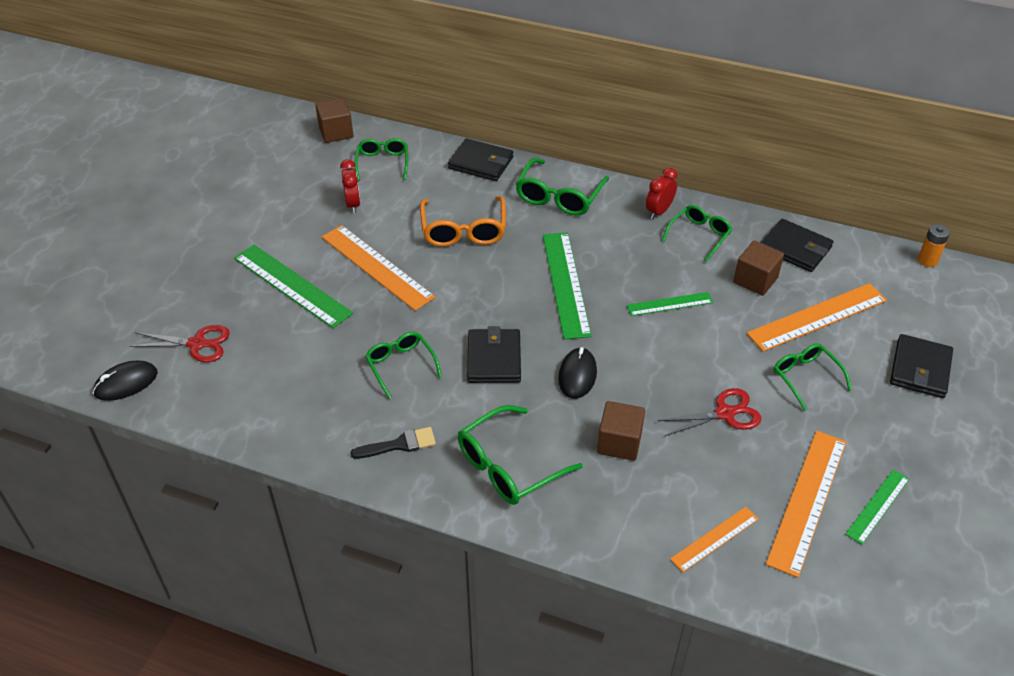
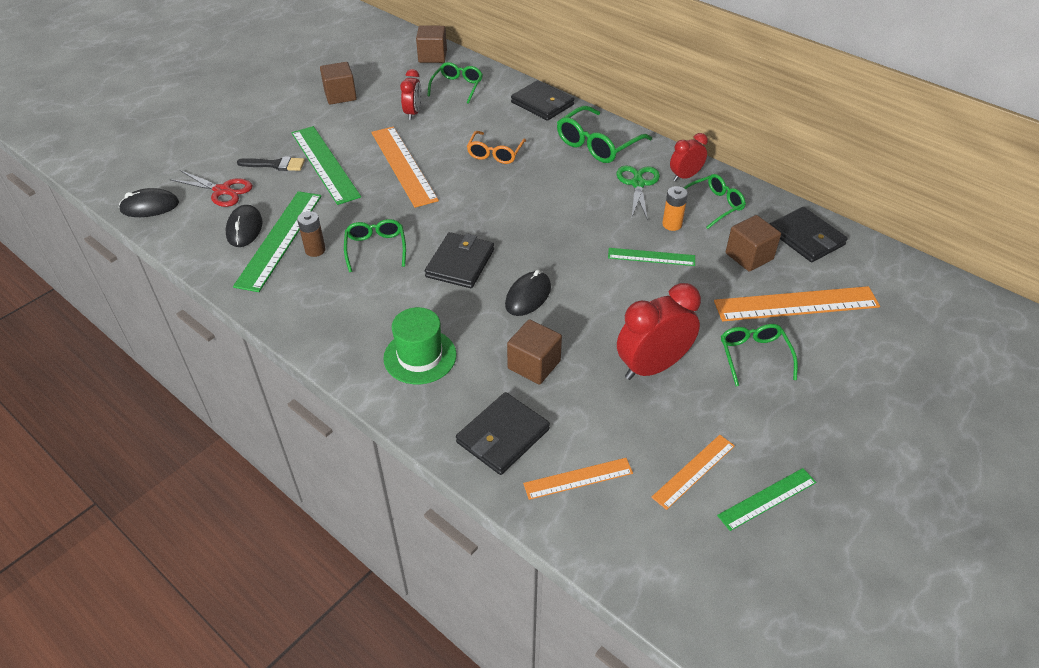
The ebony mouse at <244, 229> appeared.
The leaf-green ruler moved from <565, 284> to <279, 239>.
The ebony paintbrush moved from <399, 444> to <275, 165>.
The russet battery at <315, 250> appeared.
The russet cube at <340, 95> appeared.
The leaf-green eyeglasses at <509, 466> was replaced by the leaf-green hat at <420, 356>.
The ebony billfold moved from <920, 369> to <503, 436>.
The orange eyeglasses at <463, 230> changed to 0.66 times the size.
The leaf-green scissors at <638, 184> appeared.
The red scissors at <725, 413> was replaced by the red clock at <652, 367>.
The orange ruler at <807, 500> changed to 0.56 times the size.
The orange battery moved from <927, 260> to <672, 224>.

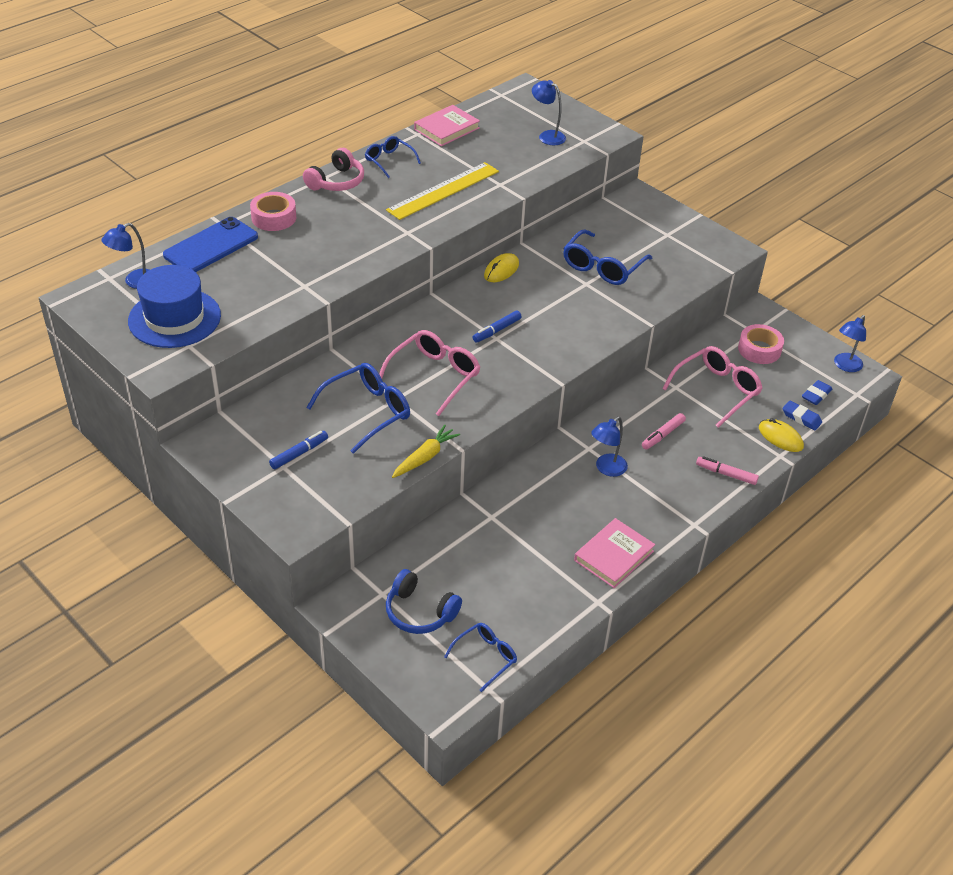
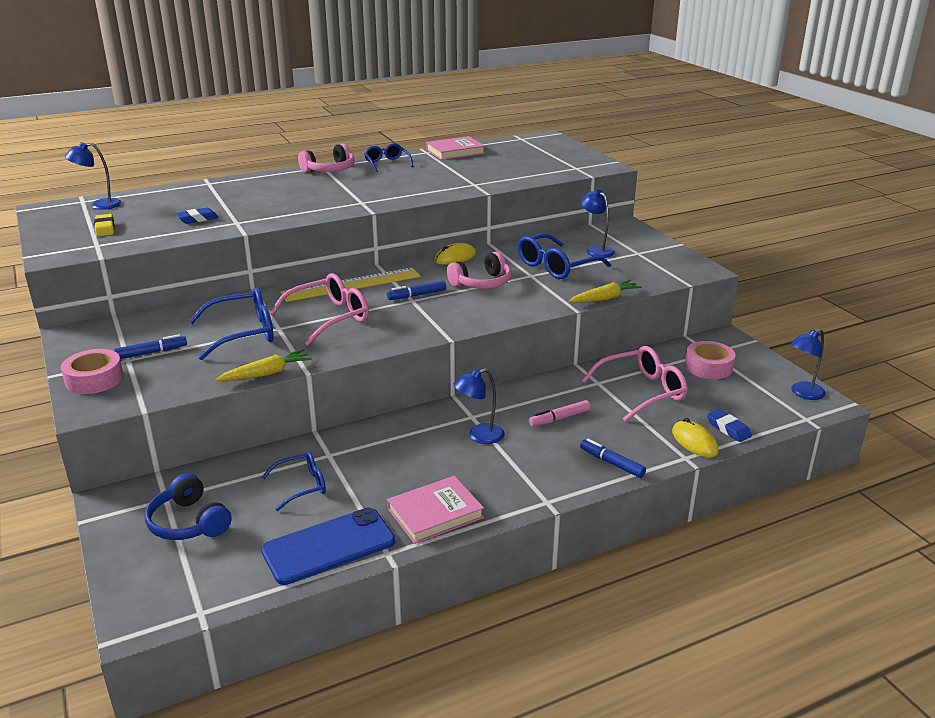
The rose-pink sticky tape moved from <274, 217> to <94, 379>.
The cobalt hat at <174, 318> was replaced by the golden eraser at <105, 228>.
The cobalt eraser moved from <816, 395> to <197, 219>.
The cobalt phone moved from <211, 246> to <329, 546>.
The cobalt eyeglasses moved from <486, 657> to <302, 486>.
The golden ruler moved from <443, 191> to <351, 285>.
The rose-pink headphones at <482, 283> appeared.
The golden toy carrot at <605, 298> appeared.
The rose-pink marker at <726, 474> became the cobalt marker at <612, 463>.
The cobalt reading lamp moved from <547, 136> to <596, 250>.

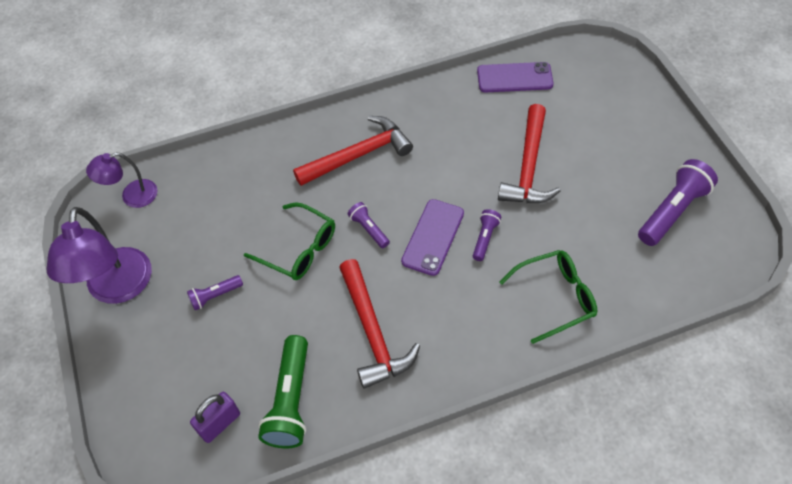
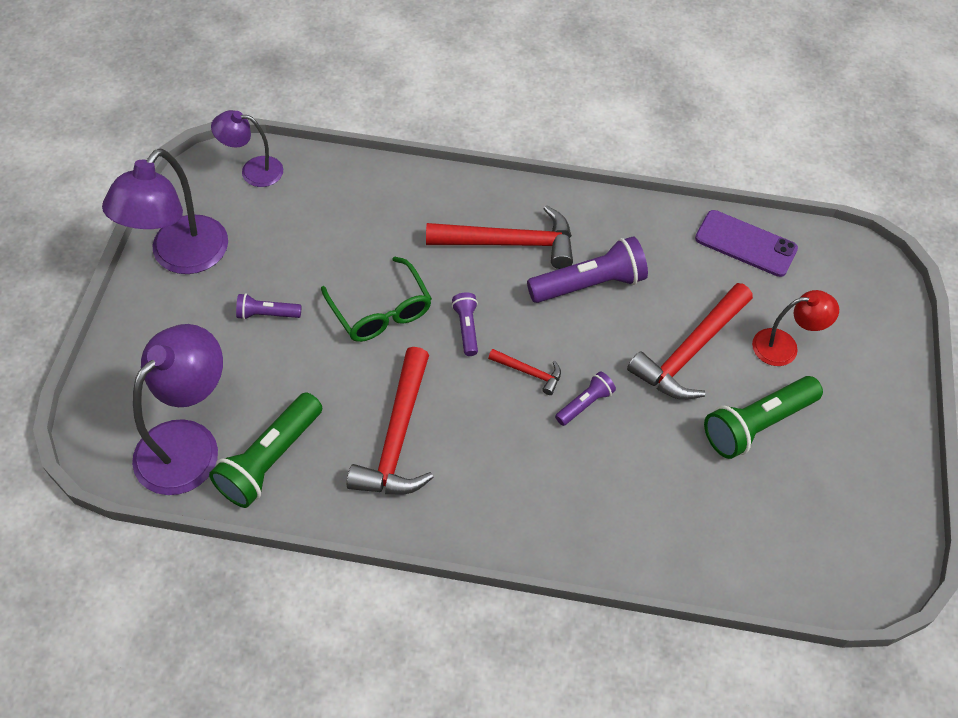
The violet padlock at <219, 423> was replaced by the violet reading lamp at <189, 443>.
The violet phone at <433, 237> was replaced by the red hammer at <529, 372>.
The violet torch moved from <672, 211> to <589, 284>.
The leaf-green torch at <757, 424> appeared.
The red reading lamp at <784, 346> appeared.
The leaf-green eyeglasses at <555, 297> disappeared.

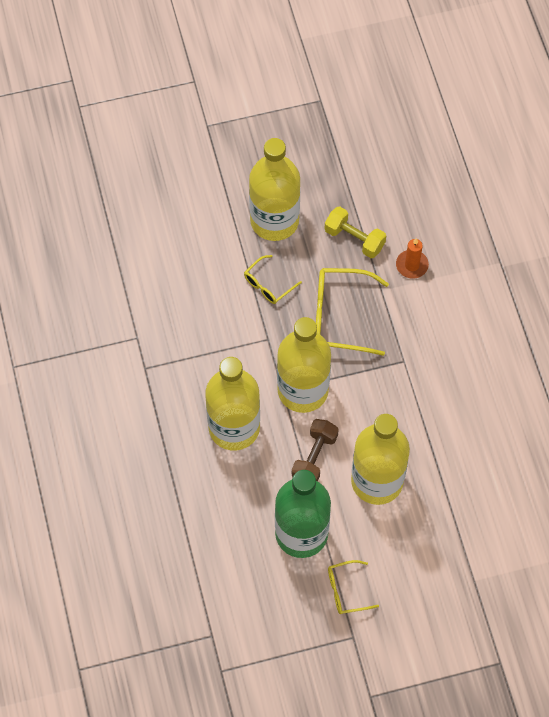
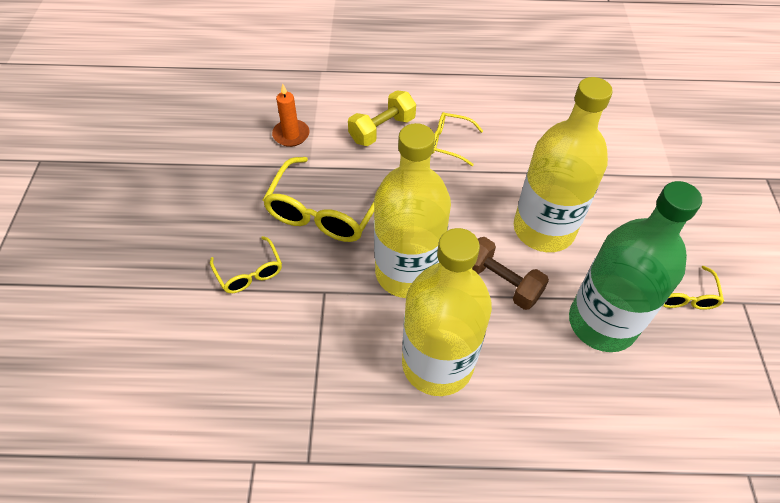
The golden hand weight moved from <354, 239> to <382, 130>.
The golden eyeglasses at <449, 143> appeared.
The golden drink bottle at <274, 221> disappeared.

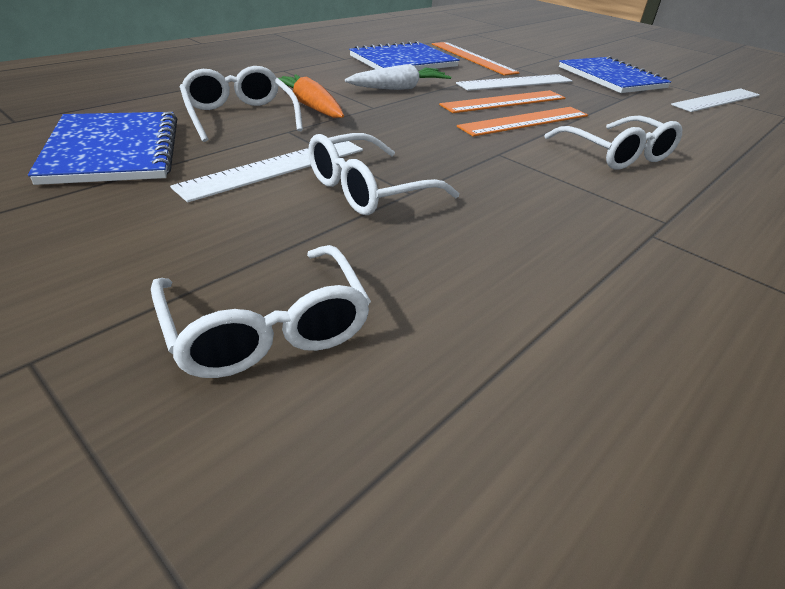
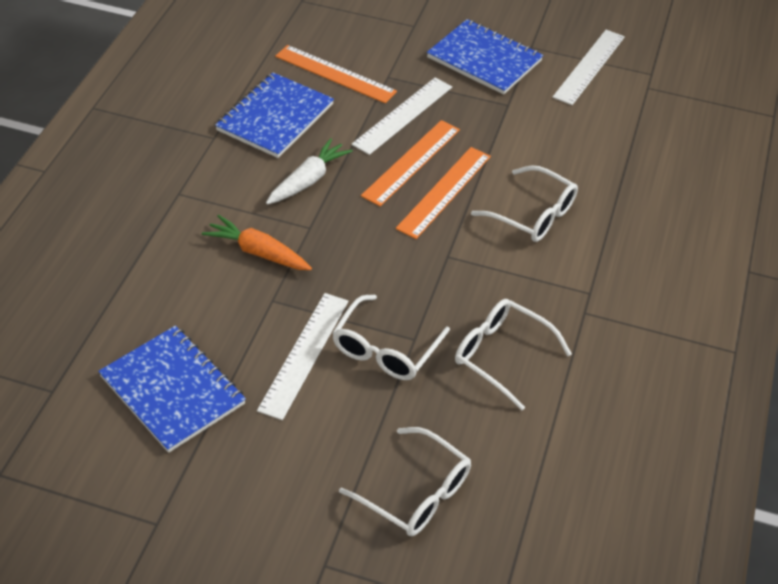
The white eyeglasses moved from <240, 116> to <501, 355>.

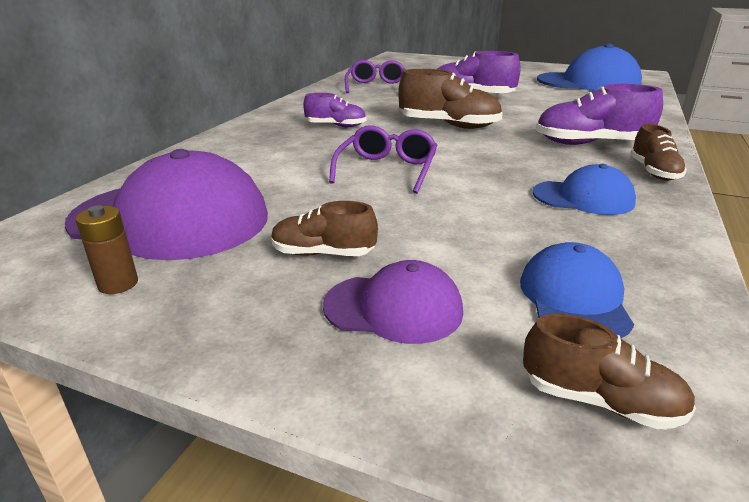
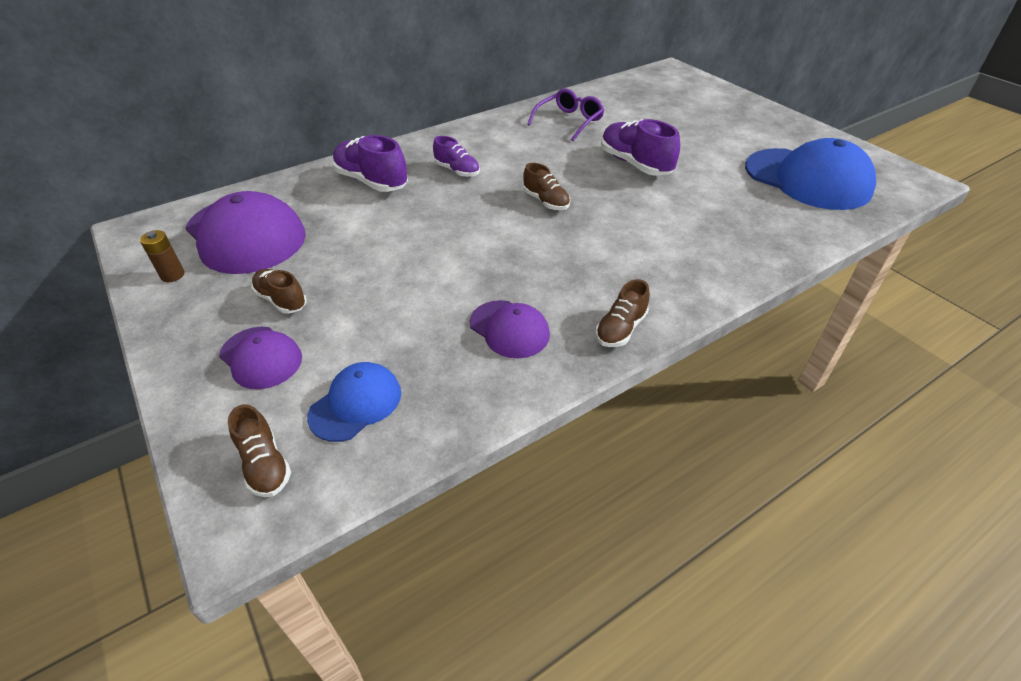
The violet sneaker moved from <590, 144> to <371, 181>.
The cobalt peaked cap at <583, 198> became the violet peaked cap at <509, 329>.
The russet sneaker at <449, 125> changed to 0.60 times the size.
The violet eyeglasses at <387, 170> disappeared.

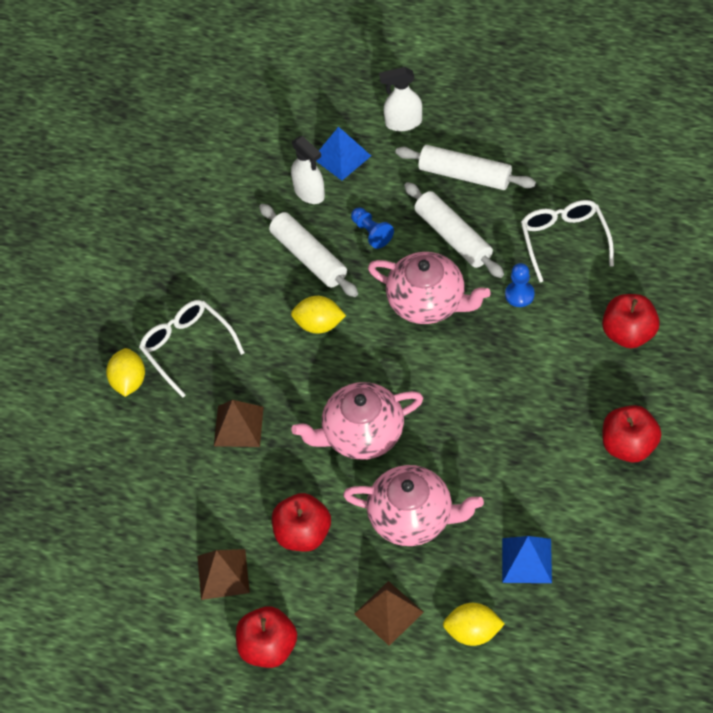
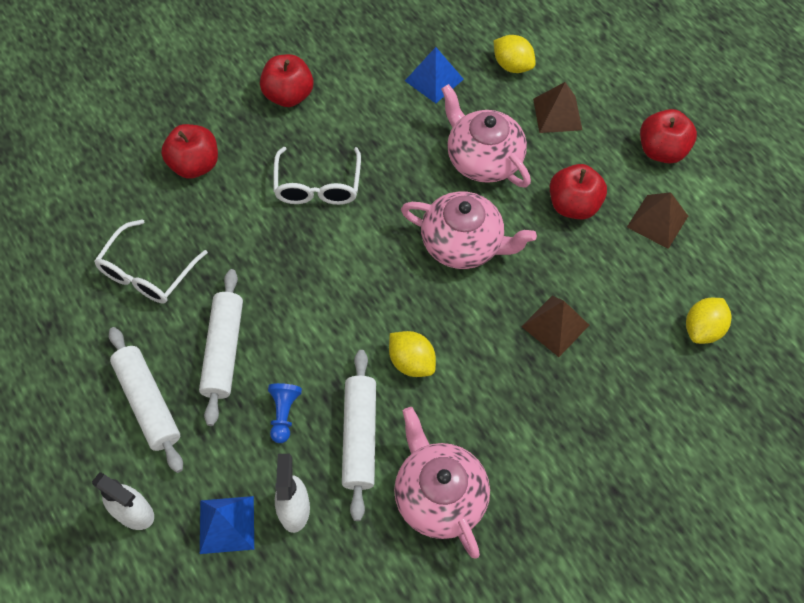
The white eyeglasses moved from <186, 347> to <318, 186>.
The rose-pink china teapot moved from <428, 302> to <439, 495>.
The golden citrus fruit moved from <128, 382> to <702, 329>.
The cobalt game pawn at <519, 295> disappeared.

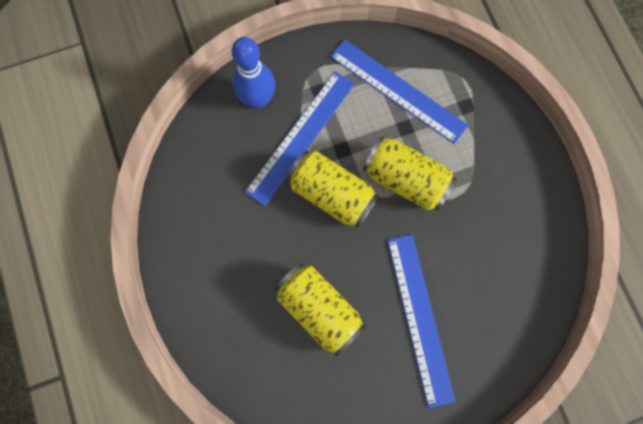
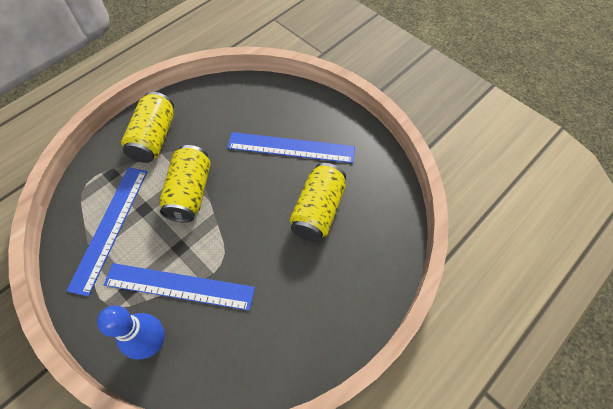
The golden can moved from <331, 194> to <154, 138>.
The cobalt ruler at <420, 318> turned 45 degrees clockwise.

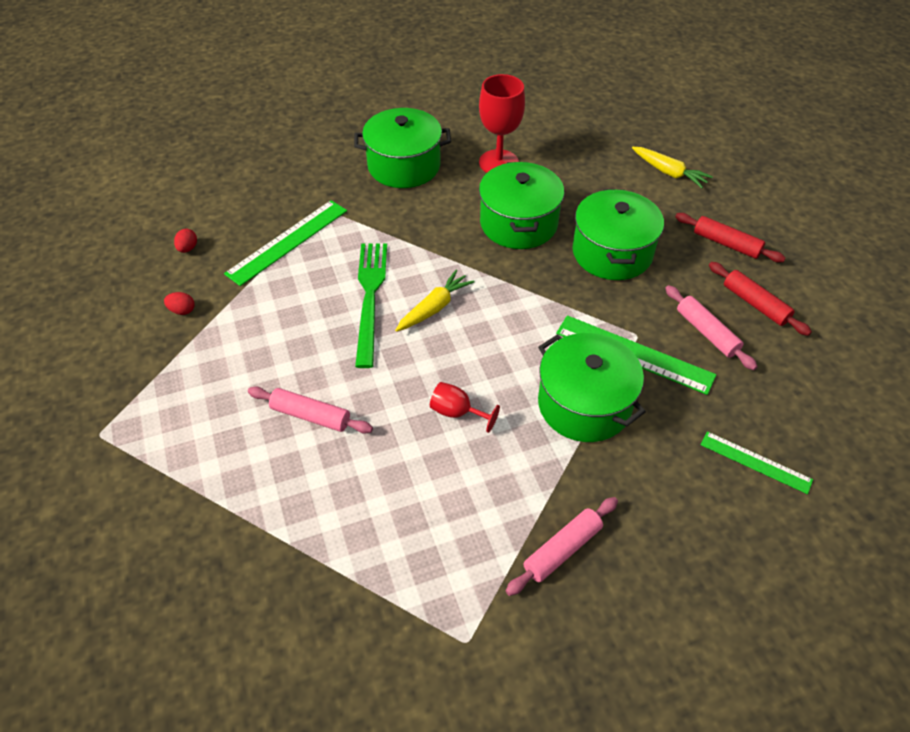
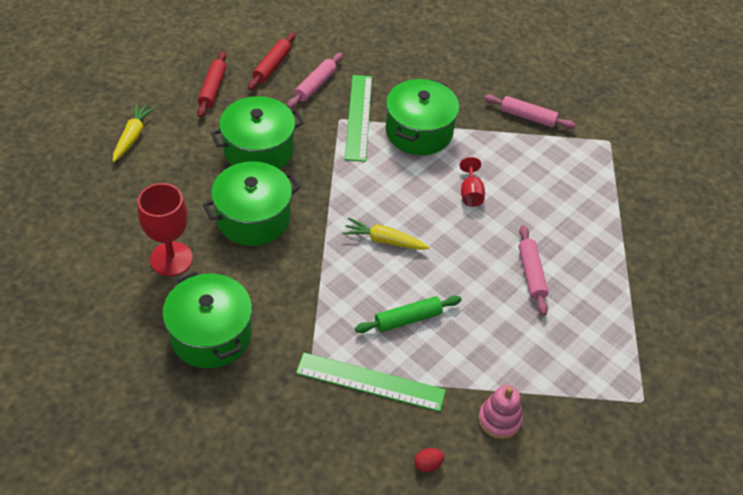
The leaf-green dough roller at <408, 319> appeared.
The red egg at <182, 310> was replaced by the rose-pink ring stacker at <499, 420>.
The leaf-green dinner fork at <370, 297> disappeared.
The leaf-green ruler at <755, 462> disappeared.

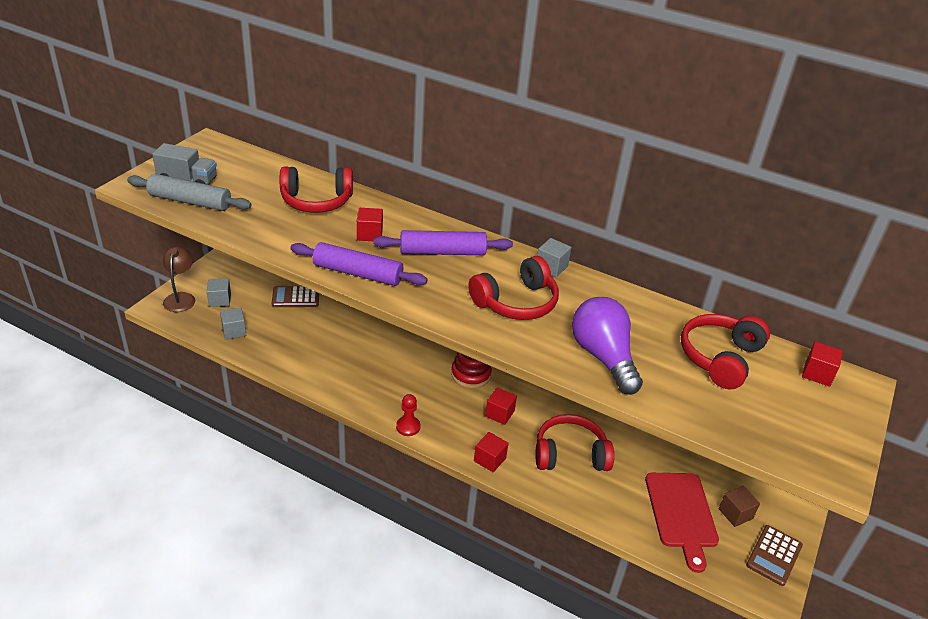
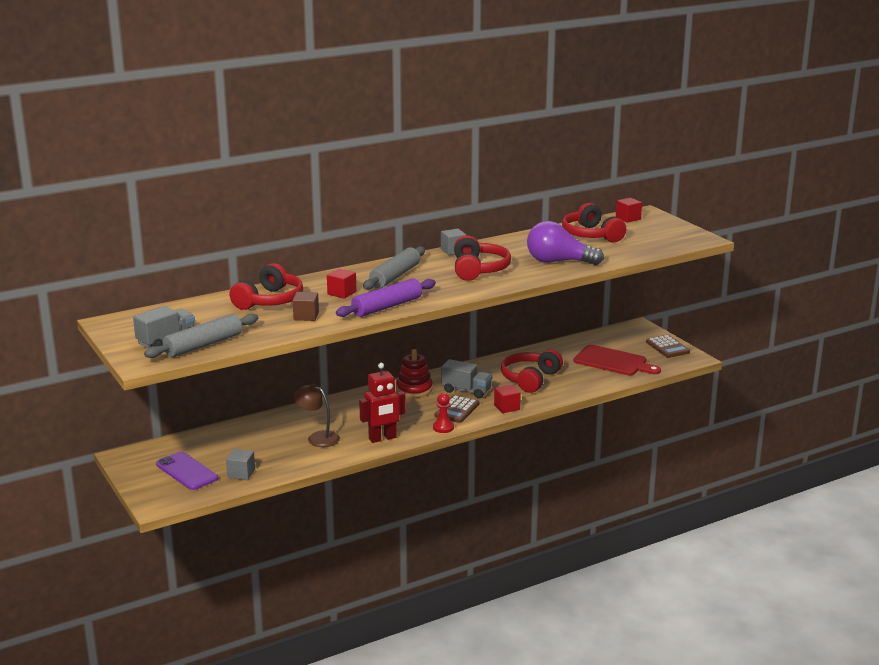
The gray cube at <220, 300> was replaced by the violet phone at <187, 471>.
The russet cube moved from <735, 513> to <306, 316>.
The russet reading lamp moved from <181, 298> to <318, 437>.
The red toy robot at <382, 438> appeared.
The violet dough roller at <442, 252> became the gray dough roller at <395, 276>.
The russet pocket calculator moved from <295, 297> to <457, 410>.
The red cube at <499, 413> was replaced by the gray toy truck at <466, 391>.

